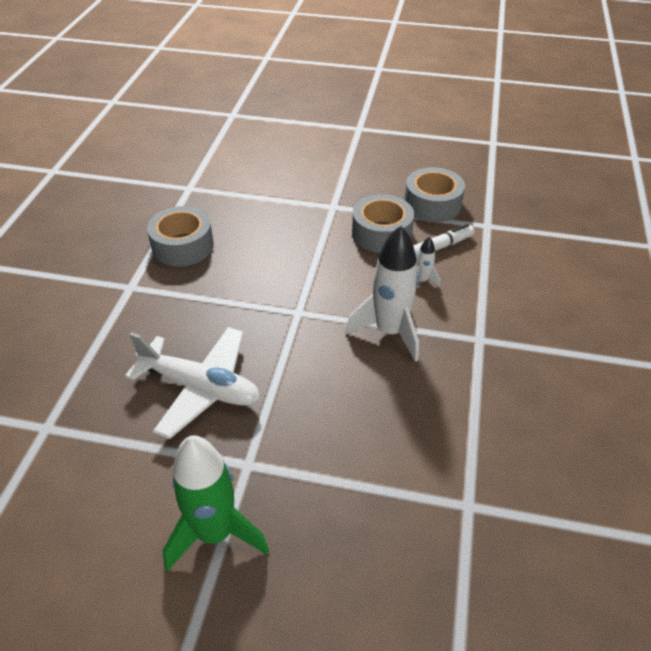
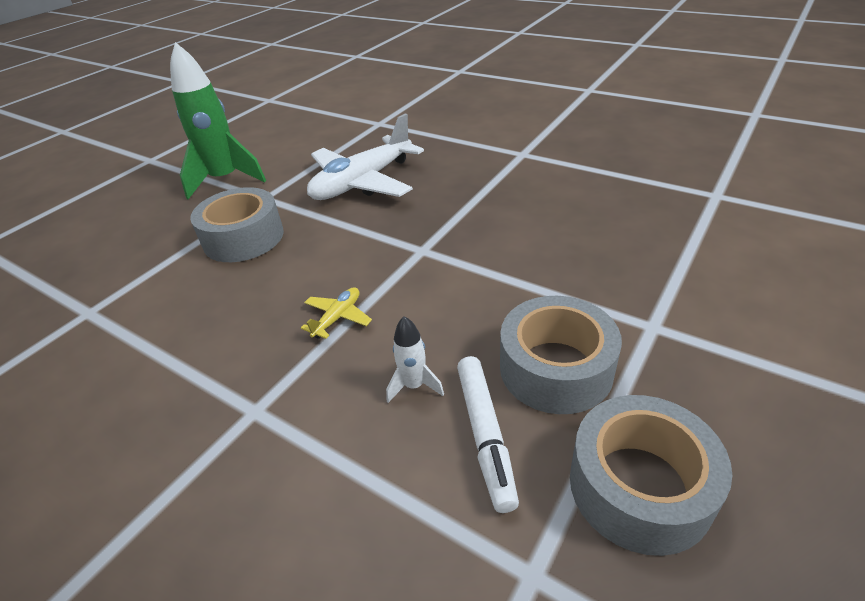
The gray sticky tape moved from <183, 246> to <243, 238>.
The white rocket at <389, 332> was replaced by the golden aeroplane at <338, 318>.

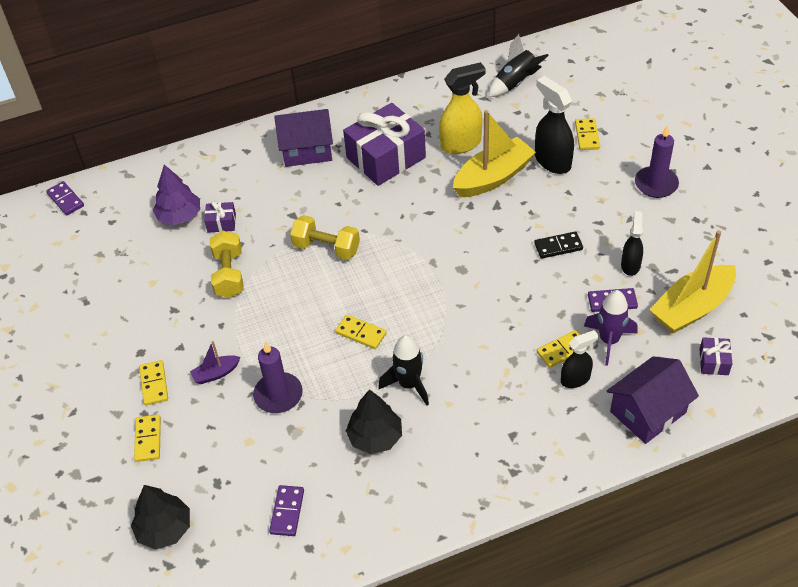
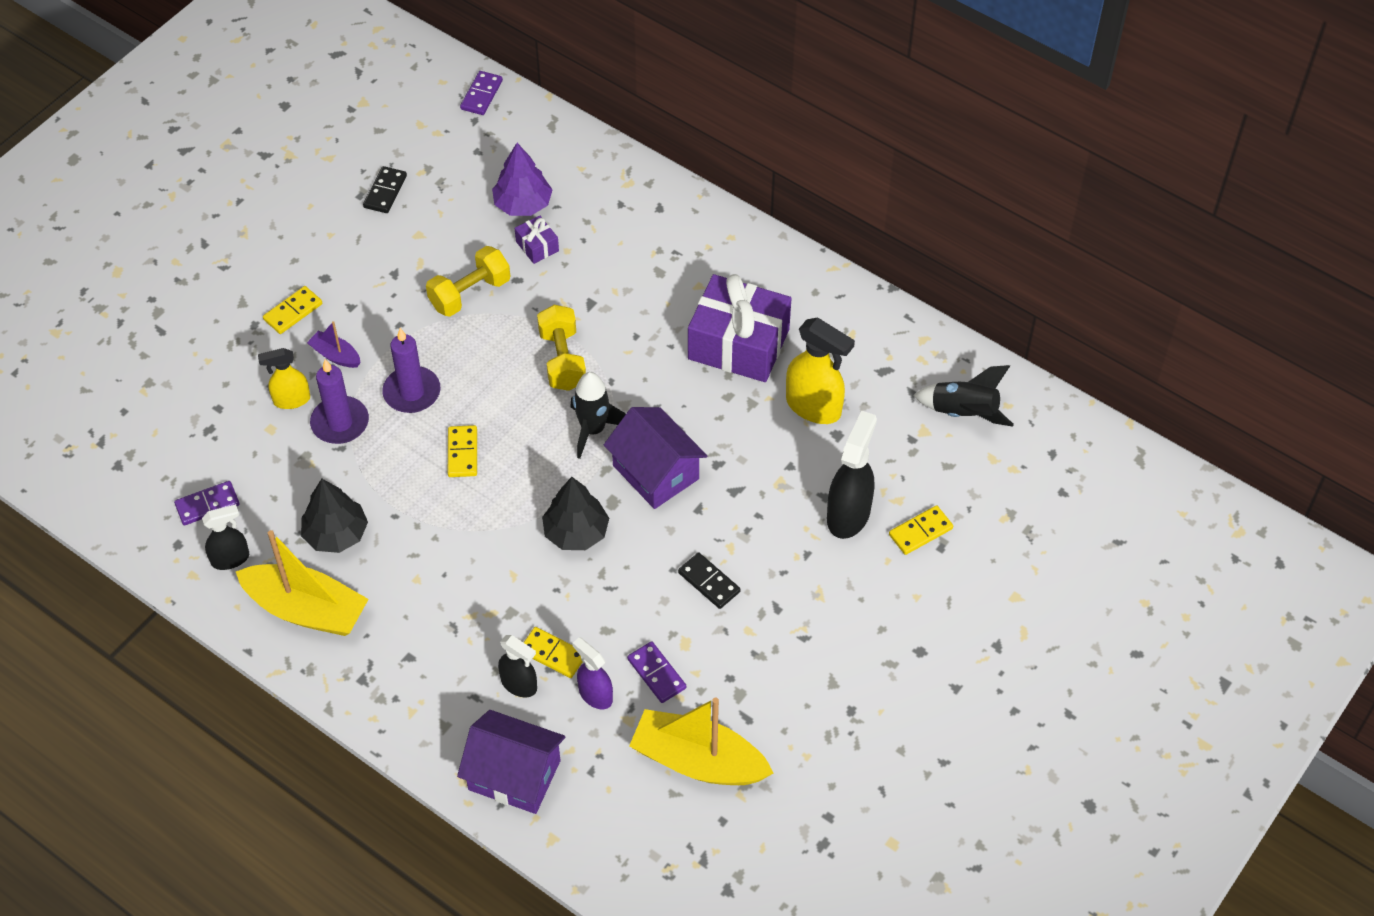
The ebony spray bottle moved from <630, 265> to <231, 559>.
The golden toy boat moved from <493, 177> to <307, 610>.
The golden spray bottle at <291, 400> appeared.
The ebony domino tile at <385, 192> appeared.
The violet candle moved from <656, 184> to <412, 392>.
The ebony tree moved from <164, 529> to <576, 532>.
The ebony rocket moved from <409, 384> to <593, 430>.
The violet rocket at <609, 340> was replaced by the violet spray bottle at <595, 694>.
The violet cottage moved from <307, 150> to <655, 472>.
The golden domino tile at <148, 439> disappeared.
The violet present at <713, 362> disappeared.

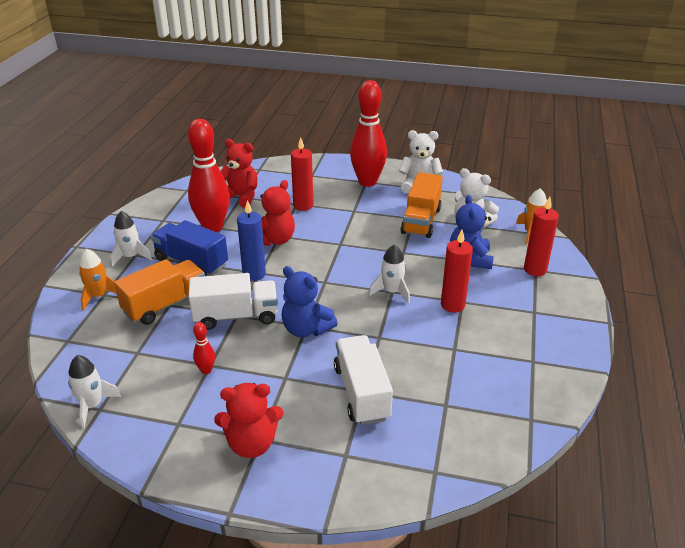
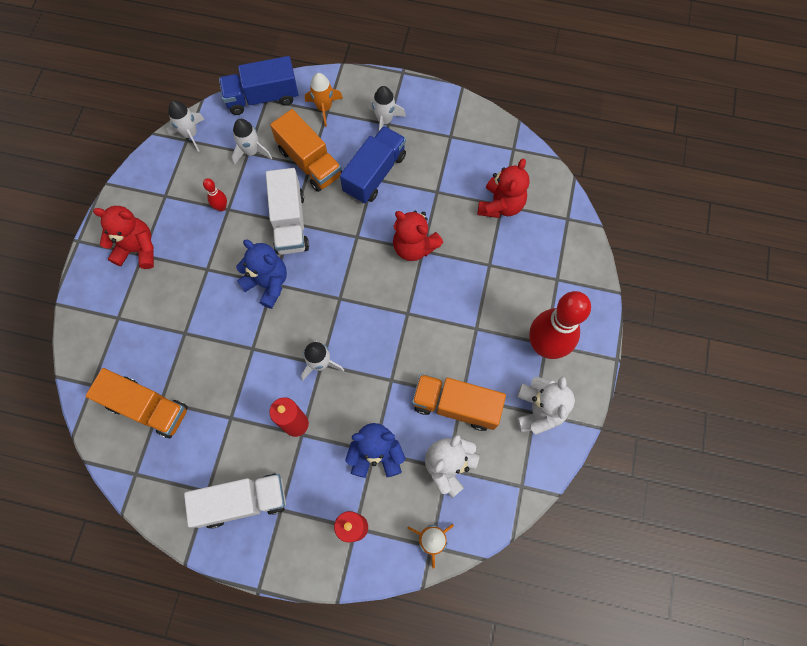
The orange toy truck at <148, 407> appeared.
The red teddy bear at <251, 444> turned 105 degrees clockwise.
The white toy truck moved from <361, 393> to <243, 501>.
The cobalt toy truck at <262, 97> appeared.
The white rocket at <251, 152> appeared.
The cobalt teddy bear at <306, 329> turned 90 degrees clockwise.
The red tenpin at <212, 227> disappeared.
The cobalt candle at <254, 274> disappeared.
The red candle at <303, 205> disappeared.

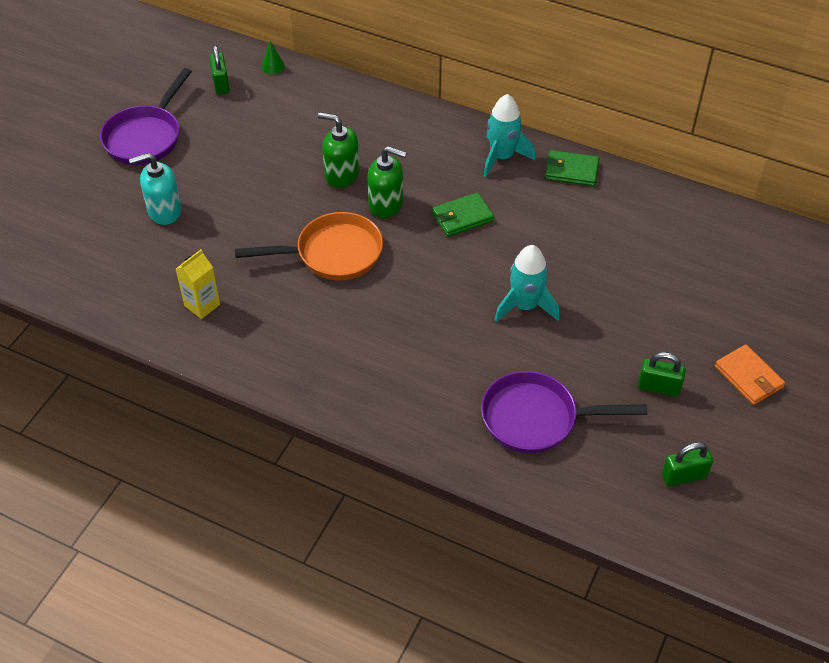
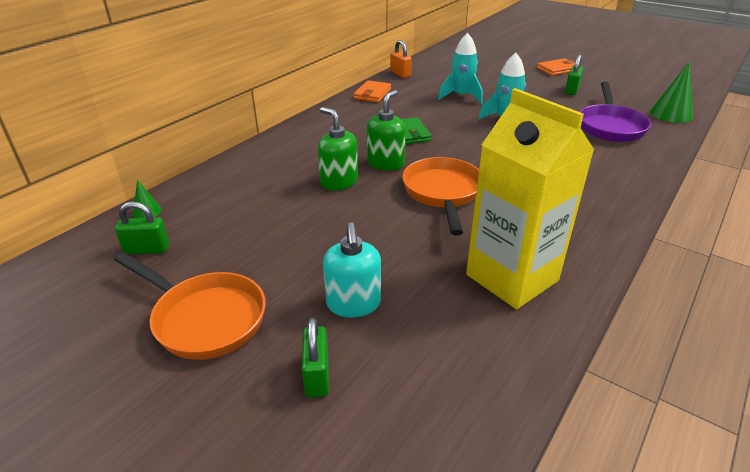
The violet frying pan at <146, 137> became the orange frying pan at <204, 318>.
The leaf-green padlock moved from <684, 476> to <317, 375>.
The leaf-green soap dispenser at <341, 175> turned 105 degrees clockwise.
The leaf-green billfold at <571, 171> became the orange billfold at <372, 94>.
The orange padlock at <400, 74> appeared.
The turquoise rocket moved from <502, 157> to <461, 96>.
The golden milk carton at <202, 305> changed to 2.23 times the size.
The leaf-green cone shape at <671, 114> appeared.

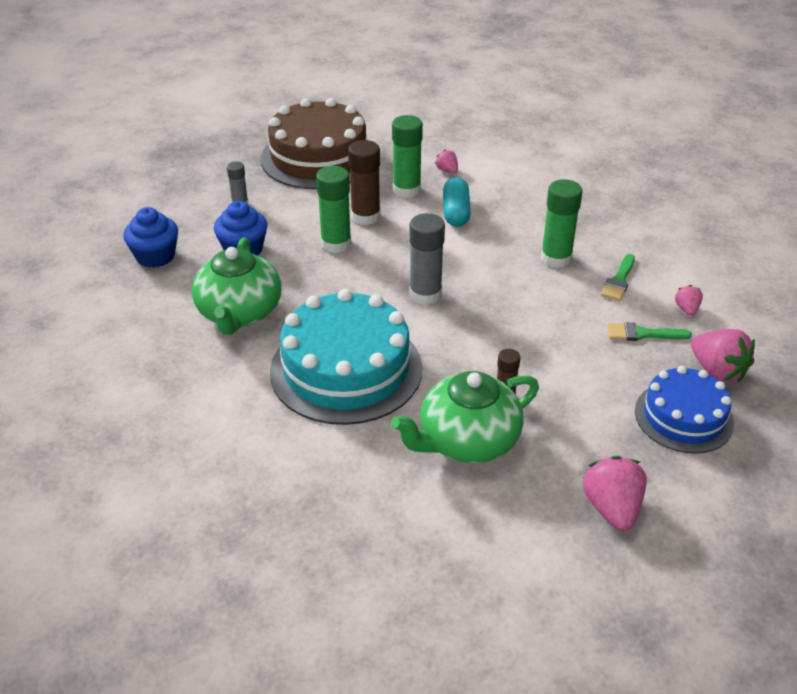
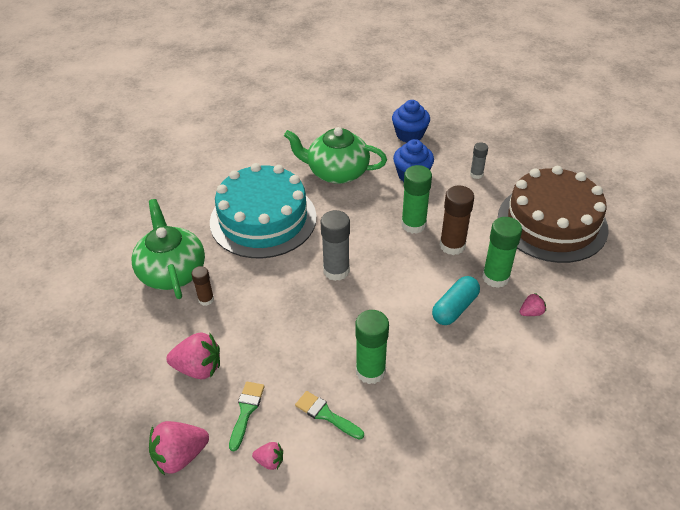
The rose-pink toy strawberry moved from <612, 508> to <198, 368>.
The turquoise pill at <456, 212> turned 60 degrees counterclockwise.
The cobalt layer cake at <683, 417> disappeared.

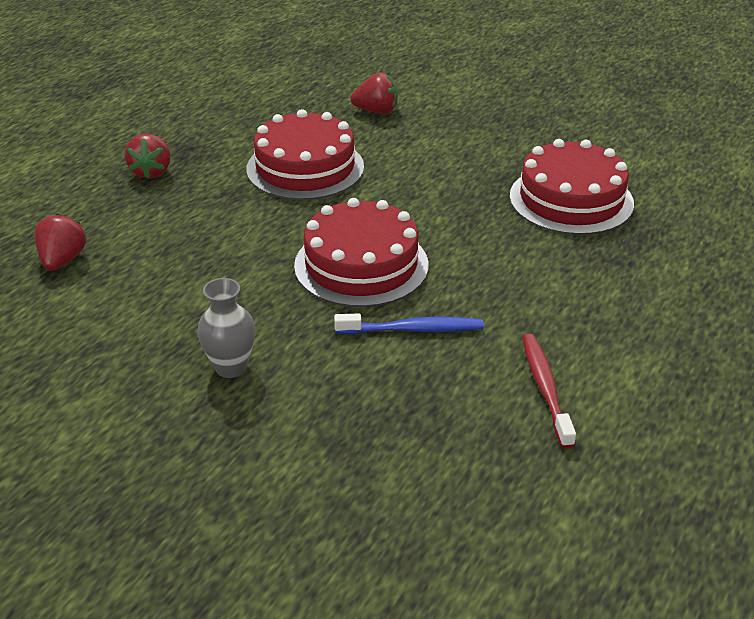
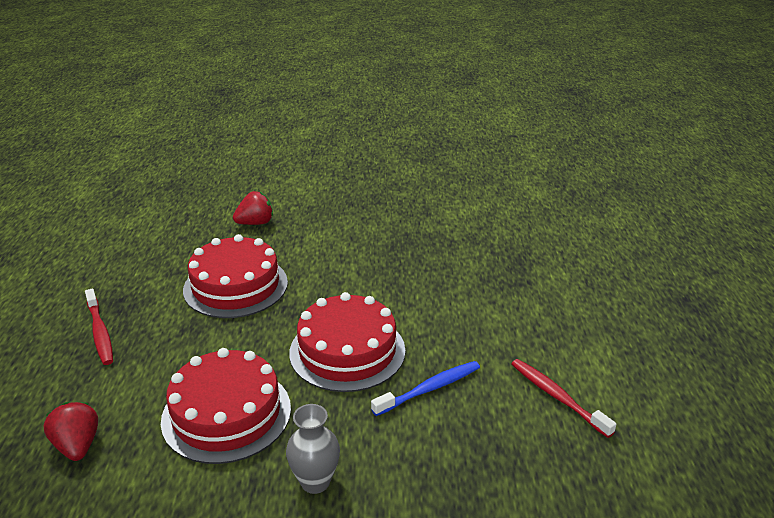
The red toy strawberry at <151, 172> was replaced by the red dental brush at <100, 332>.
The red layer cake moved from <571, 199> to <226, 414>.

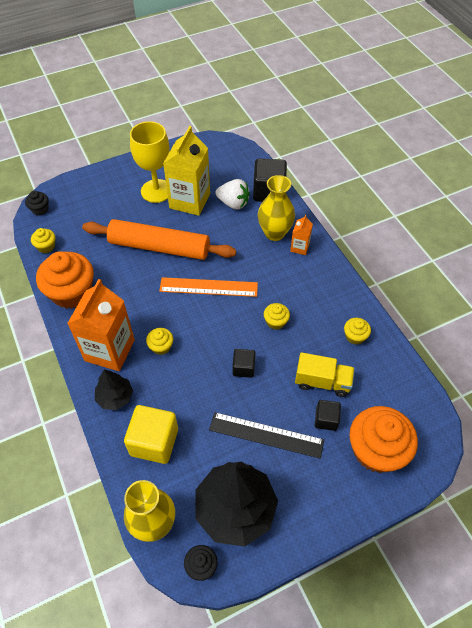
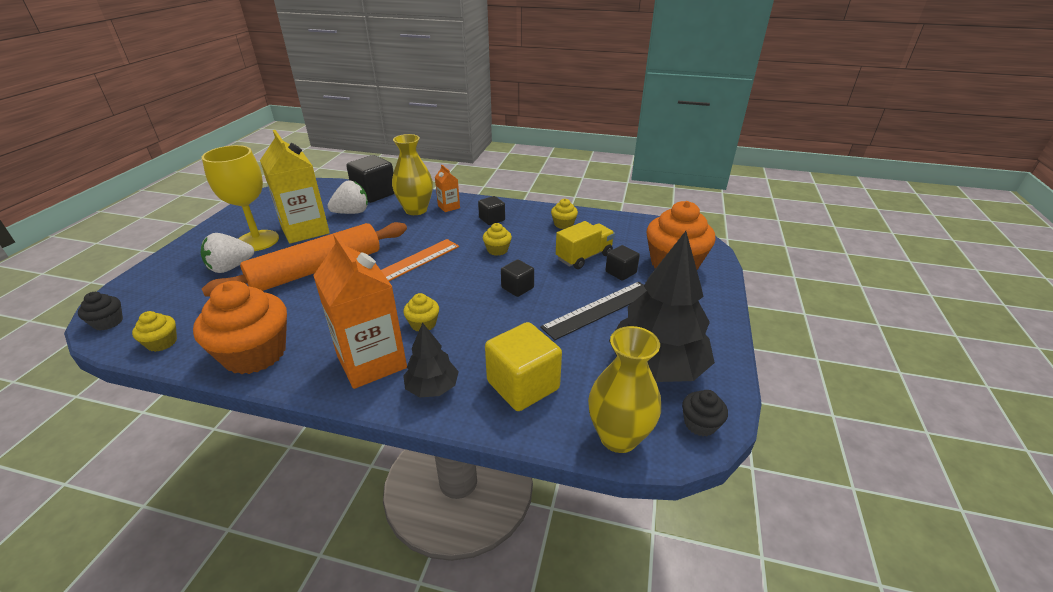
The white toy strawberry at <231, 267> appeared.
The ebony cube at <492, 219> appeared.

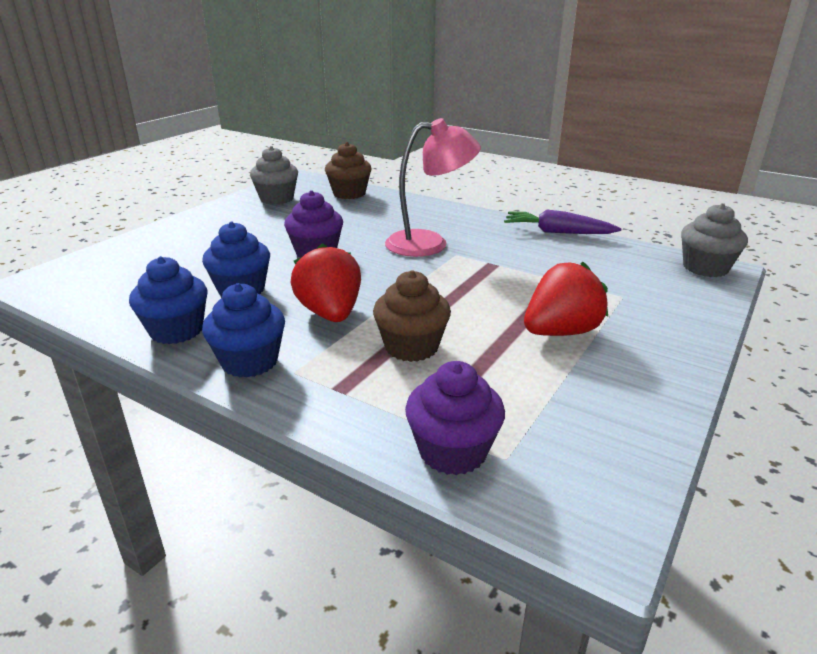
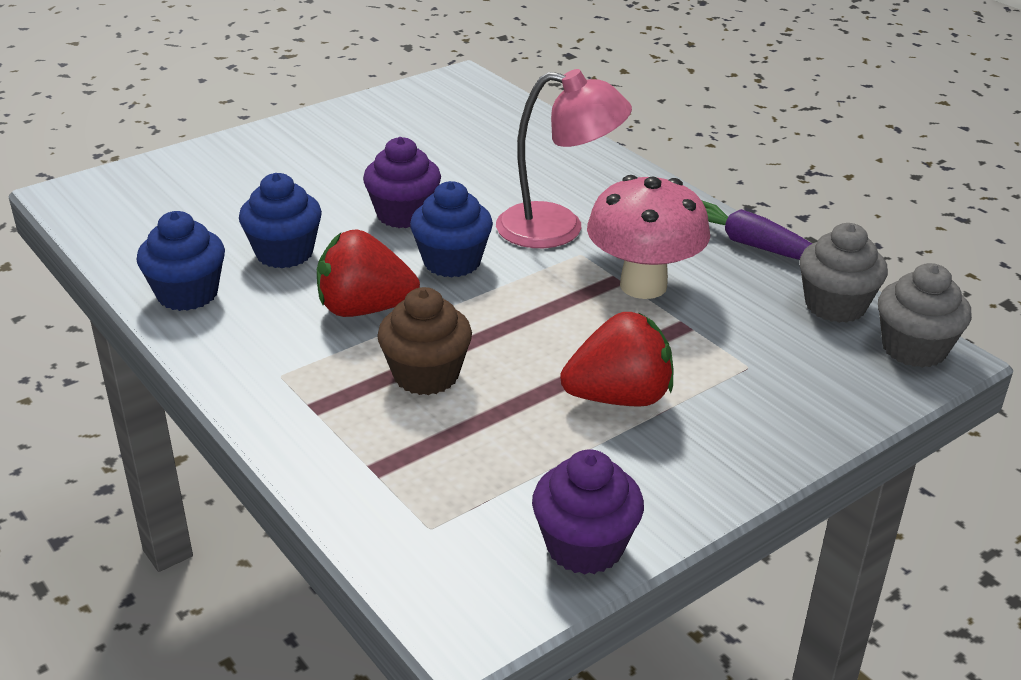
The red toy strawberry at <330, 313> turned 90 degrees counterclockwise.
The cobalt muffin moved from <249, 362> to <452, 262>.
The violet muffin moved from <452, 451> to <585, 546>.
The rose-pink mushroom at <643, 285> appeared.
The gray muffin moved from <277, 199> to <835, 306>.
The russet muffin at <349, 193> disappeared.

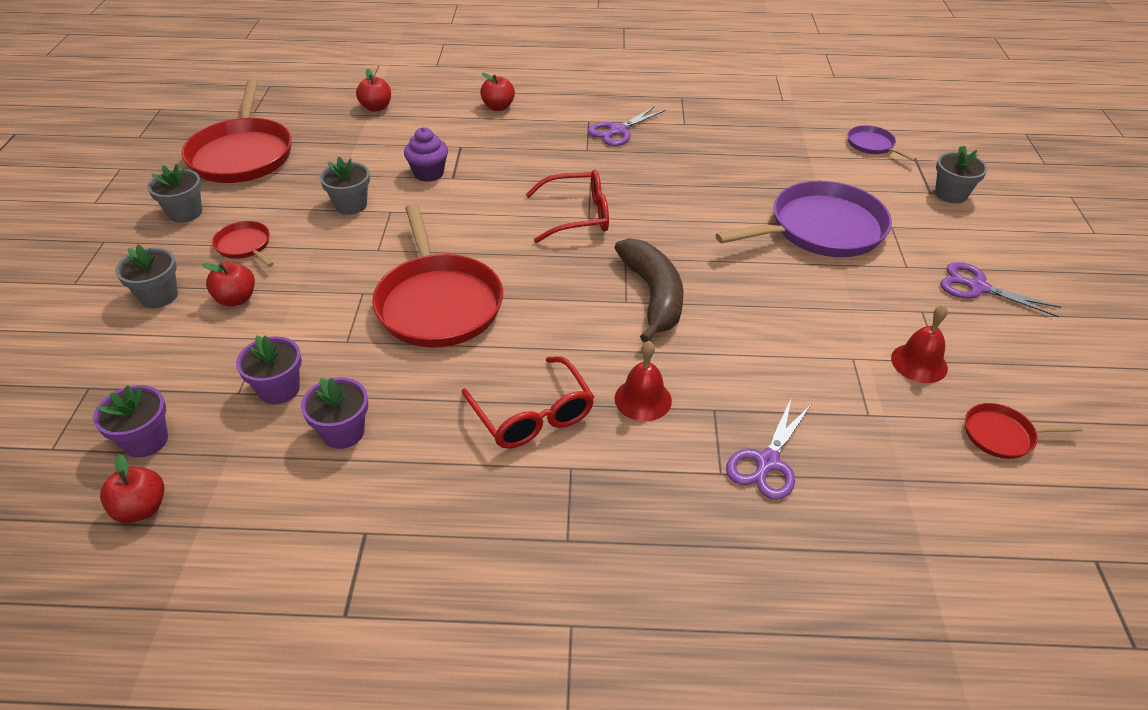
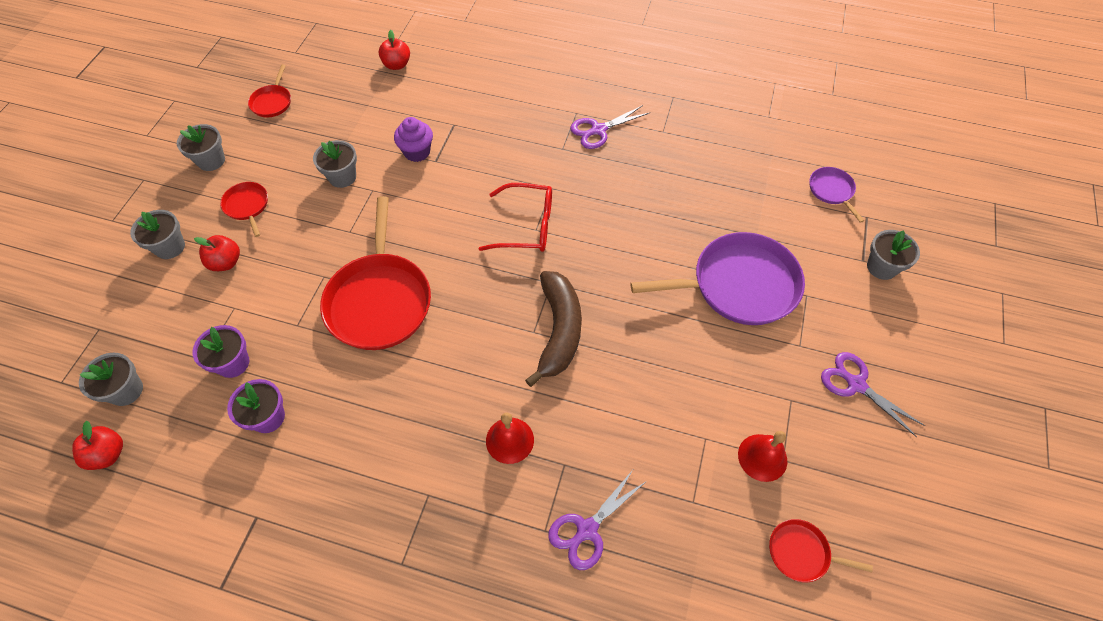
The violet flower pot at <146, 440> became the gray flower pot at <126, 390>.
The red frying pan at <242, 155> changed to 0.47 times the size.
The red eyeglasses at <532, 415> disappeared.
The red apple fruit at <498, 107> disappeared.

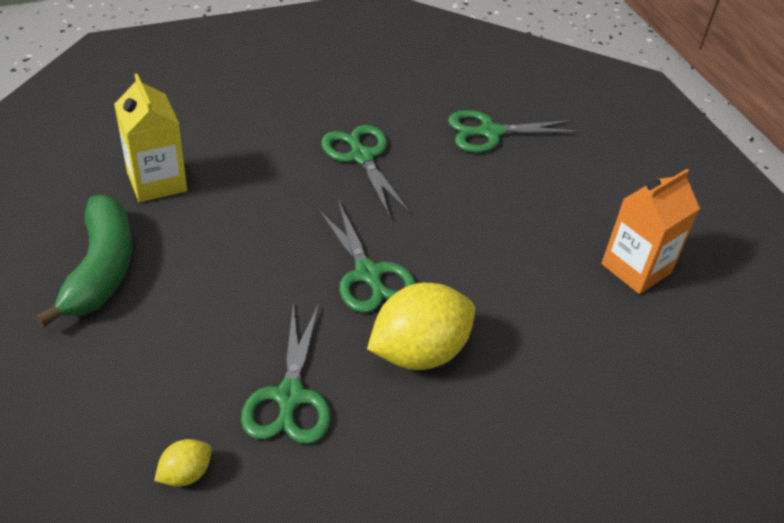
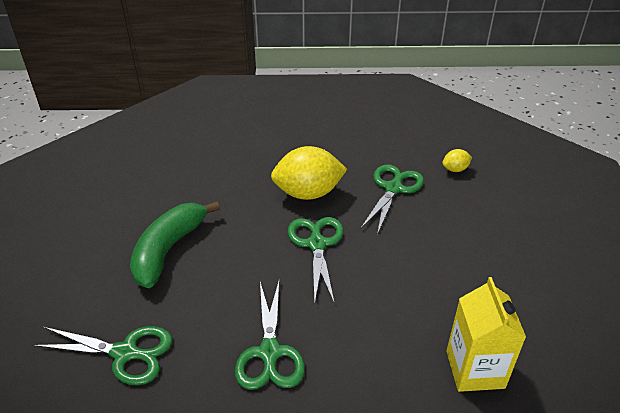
The leaf-green banana moved from <101, 269> to <168, 250>.
The orange milk carton at <636, 268> disappeared.

